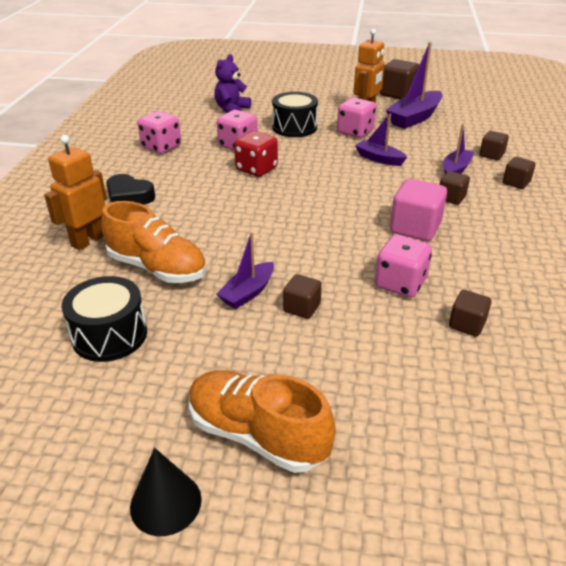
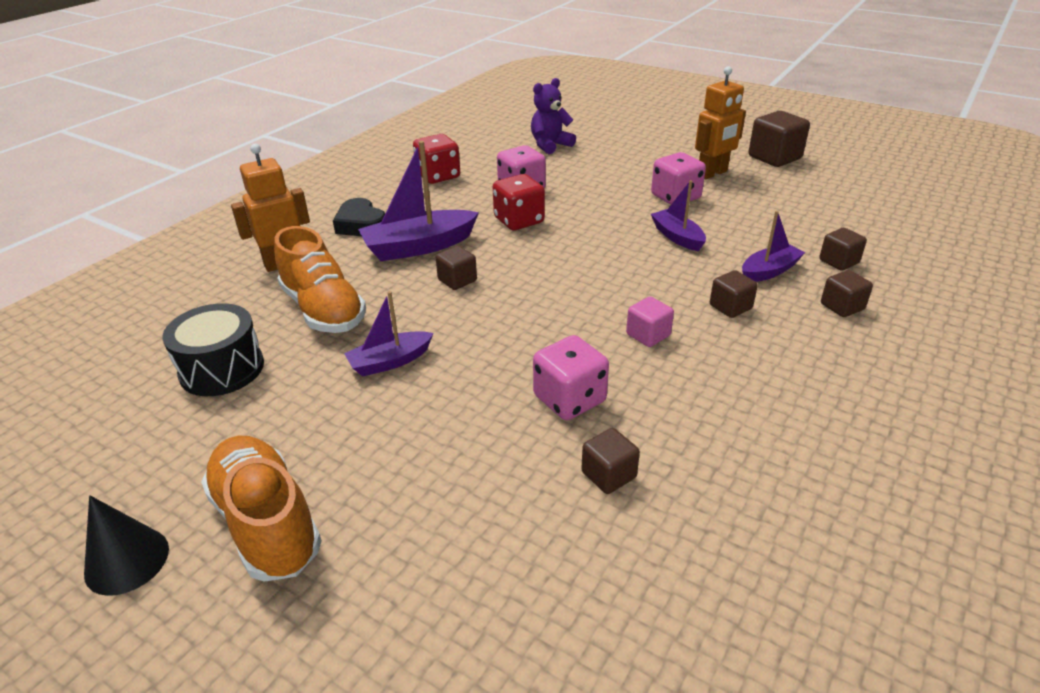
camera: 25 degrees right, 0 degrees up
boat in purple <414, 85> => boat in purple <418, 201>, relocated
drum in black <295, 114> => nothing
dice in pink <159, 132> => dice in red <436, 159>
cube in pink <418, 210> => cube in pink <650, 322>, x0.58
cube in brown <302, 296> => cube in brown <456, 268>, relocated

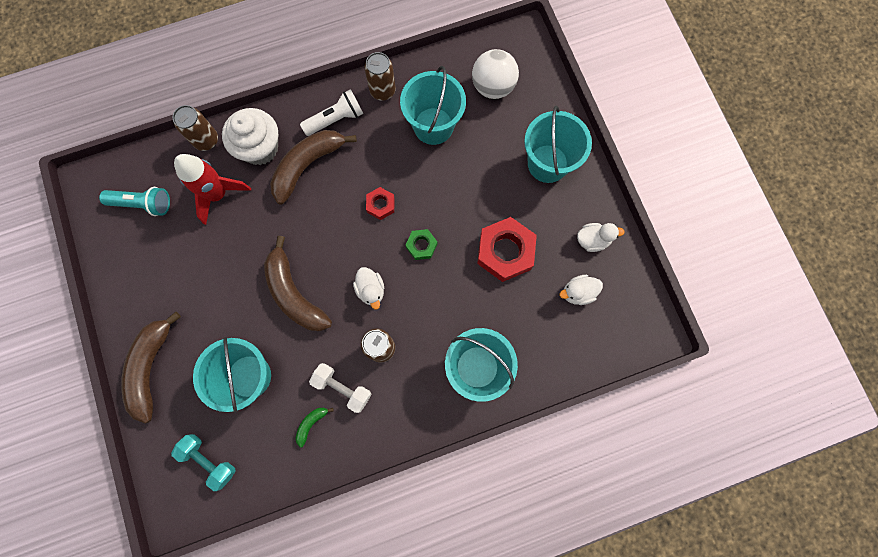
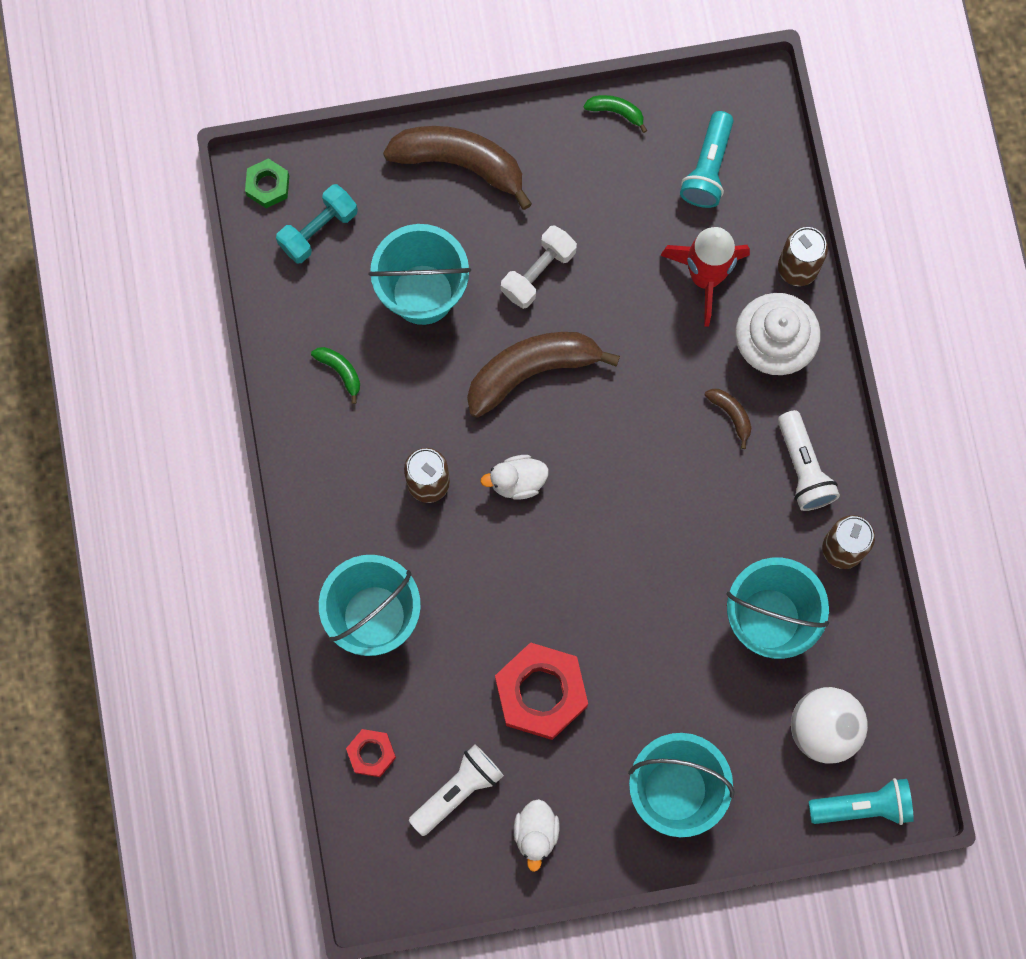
camera: 100 degrees right, 0 degrees up
banana in brown <313, 167> => banana in brown <728, 419>, x0.44
nut in red <380, 203> => nut in red <371, 753>, relocated
nut in green <421, 244> => nut in green <267, 183>, relocated
duck in white <581, 290> => flashlight in white <456, 790>
dumbbell in white <340, 388> => dumbbell in white <539, 267>, relocated
nothing => banana in green <615, 114>
nothing => flashlight in turquoise <861, 801>

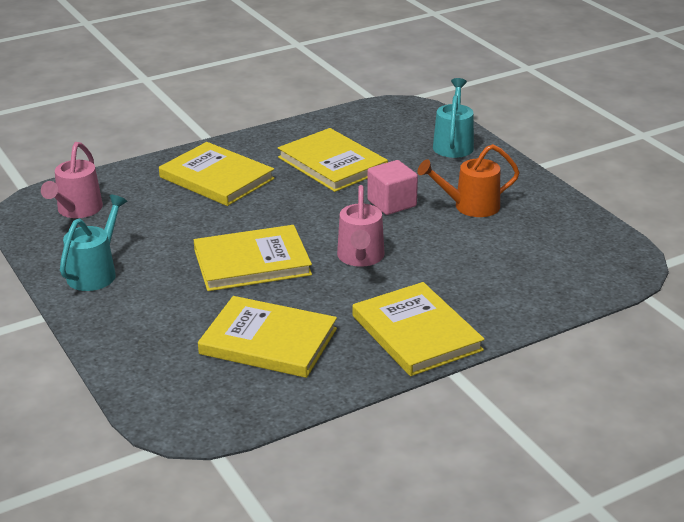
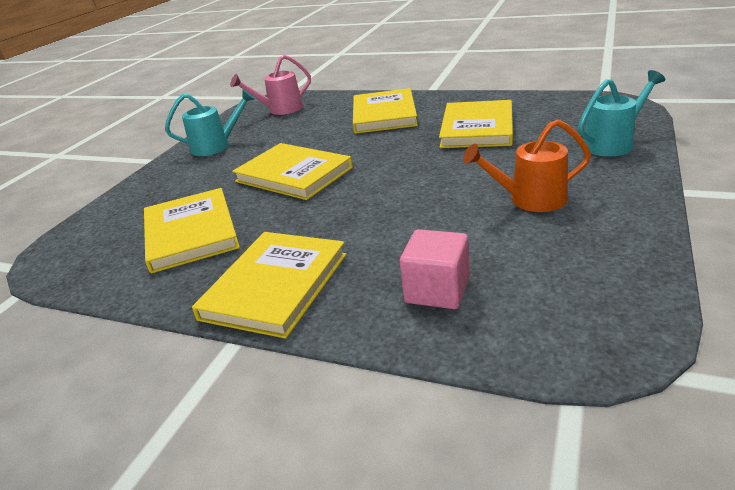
camera: 55 degrees right, 0 degrees up
watering can in orange <468, 180> => watering can in orange <527, 165>, 45 degrees counterclockwise
cube in pink <392, 187> => cube in pink <434, 269>, relocated
watering can in pink <361, 226> => nothing

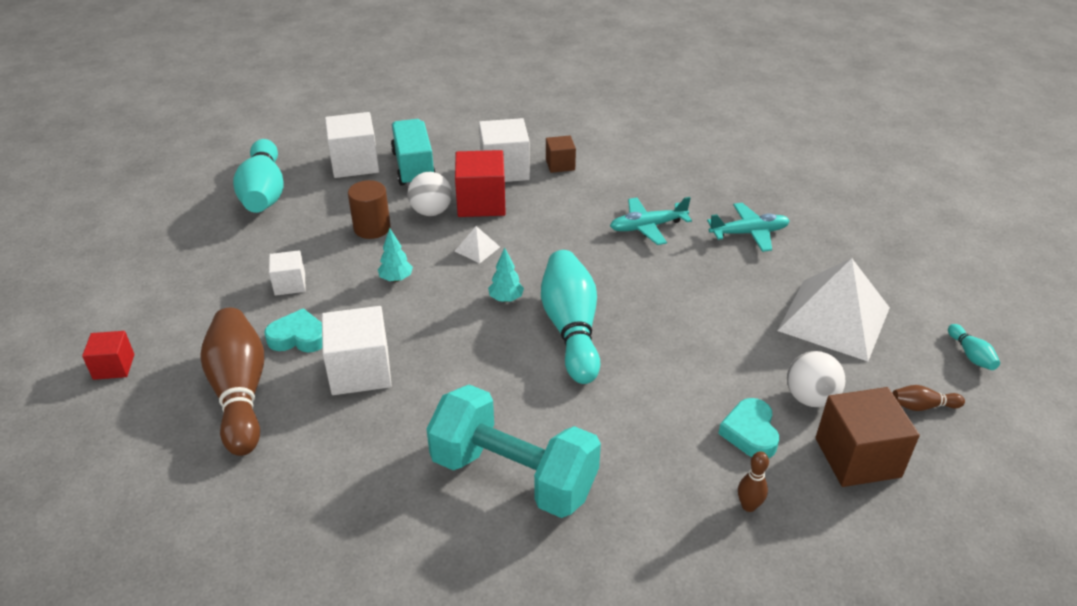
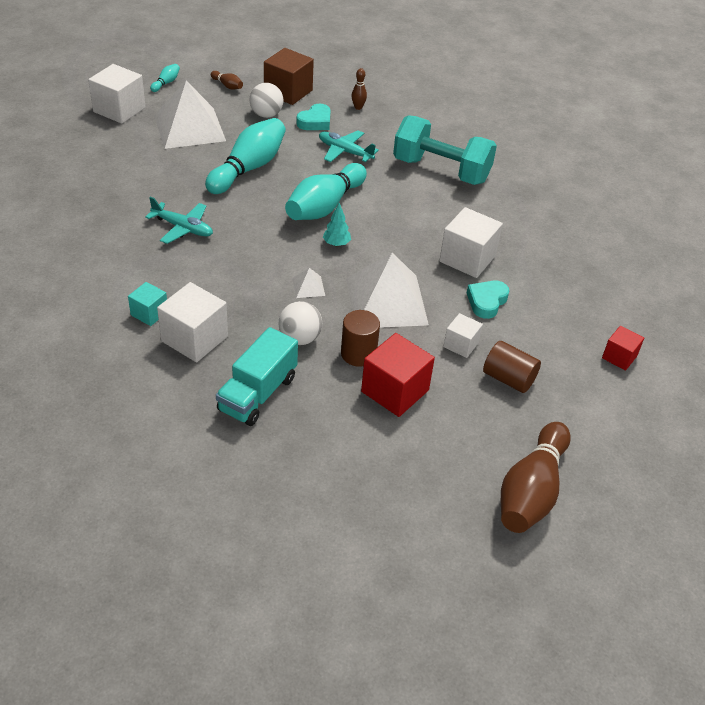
camera: 140 degrees left, 5 degrees up
cube in white <352, 145> => cube in white <117, 94>, relocated
cube in brown <561, 154> => cube in turquoise <147, 304>
bowling pin in turquoise <258, 176> => bowling pin in turquoise <245, 156>, relocated
cube in red <480, 183> => cube in red <398, 375>, relocated
plane in turquoise <748, 227> => plane in turquoise <349, 146>, relocated
tree in turquoise <395, 255> => pyramid in white <387, 290>
bowling pin in brown <232, 382> => bowling pin in brown <536, 477>, relocated
heart in turquoise <293, 330> => heart in turquoise <488, 299>, 75 degrees clockwise
dumbbell in turquoise <514, 451> => dumbbell in turquoise <445, 150>, 45 degrees counterclockwise
nothing => cylinder in brown <512, 367>

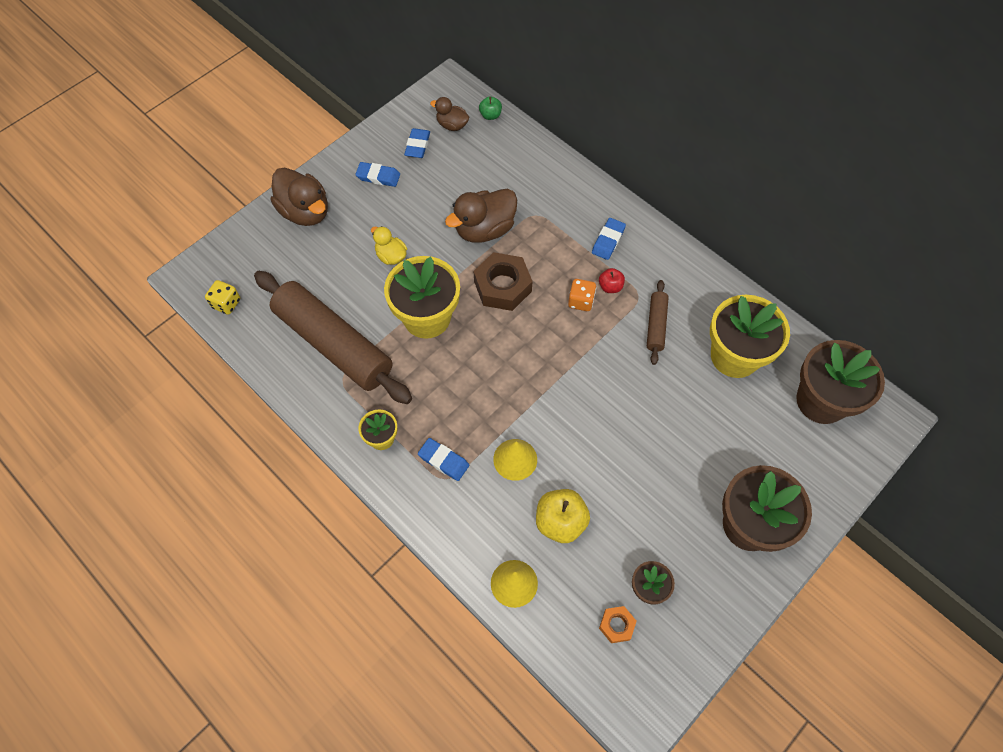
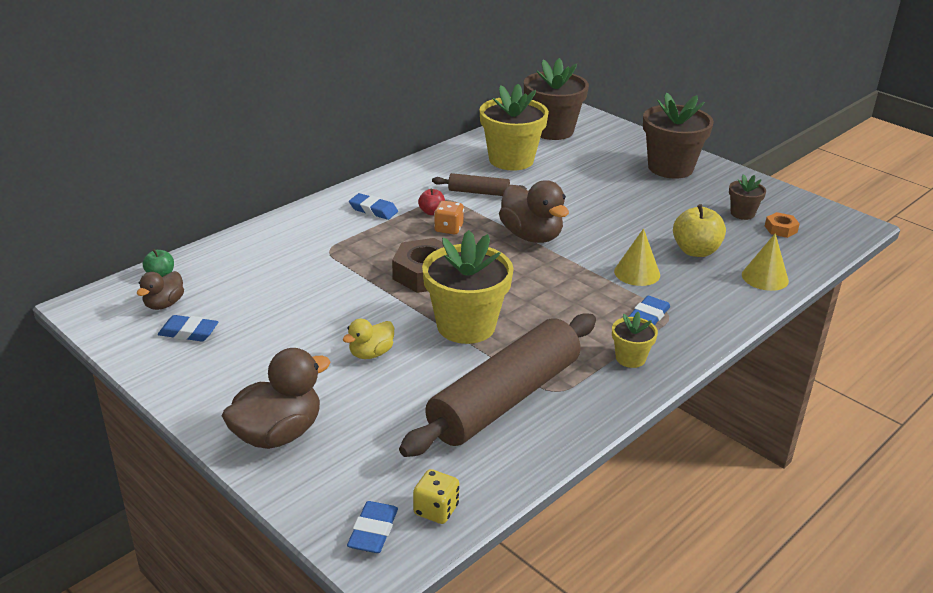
camera: 90 degrees left, 30 degrees down
eraser in blue <377, 174> => eraser in blue <372, 527>, relocated
duck in brown <481, 215> => duck in brown <534, 211>, relocated

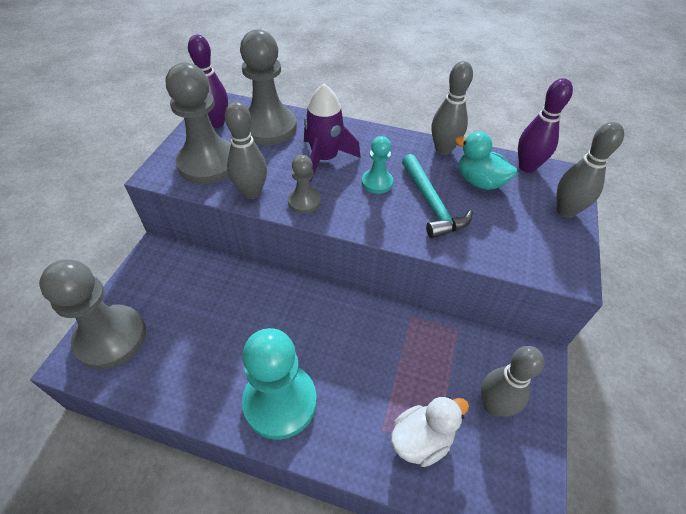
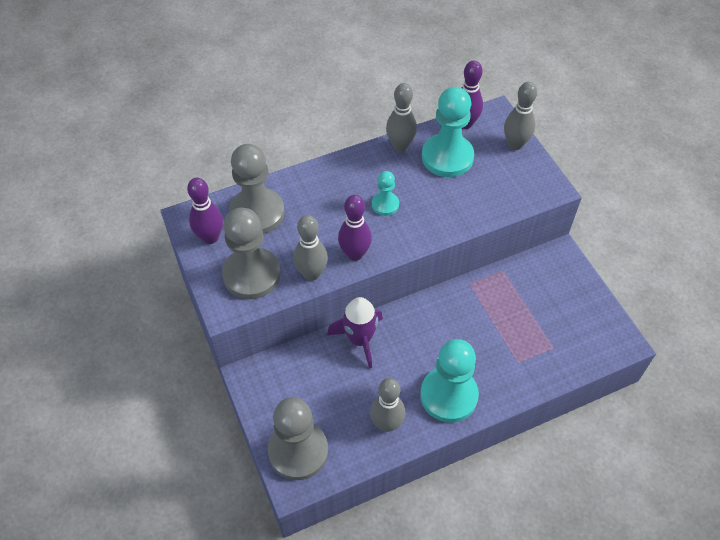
camera: 40 degrees left, 5 degrees up
rocket in purple <332, 133> => rocket in purple <355, 333>, relocated
duck in turquoise <486, 160> => pawn in turquoise <448, 132>
hammer in turquoise <437, 196> => nothing
pawn in grey <304, 184> => bowling pin in purple <355, 228>
bowling pin in grey <512, 381> => bowling pin in grey <387, 405>, relocated
duck in white <430, 431> => nothing

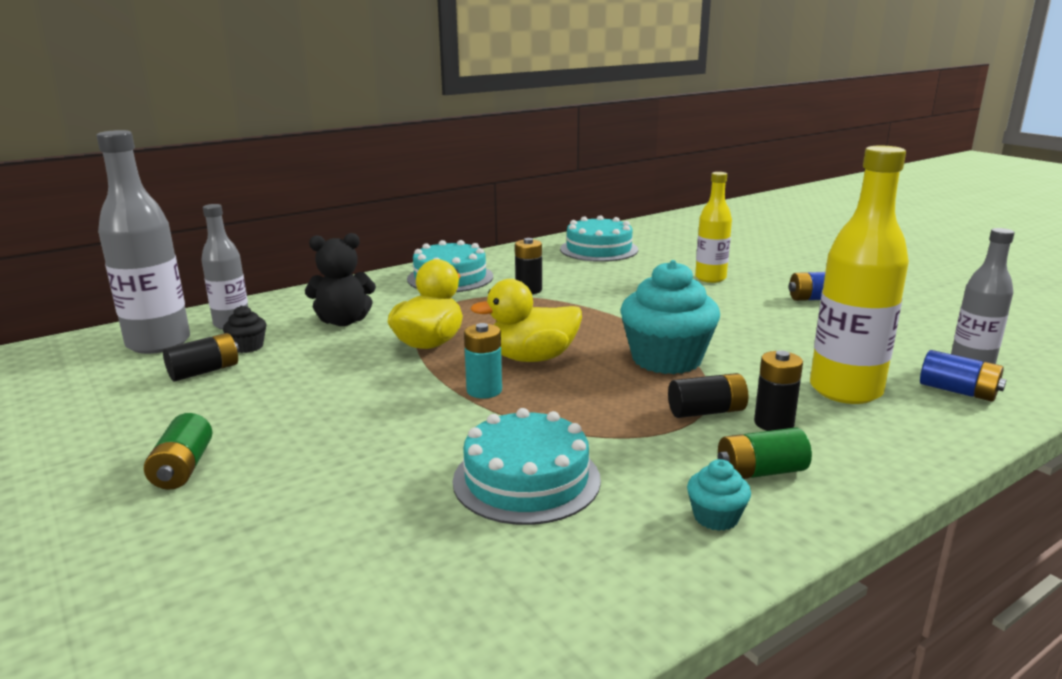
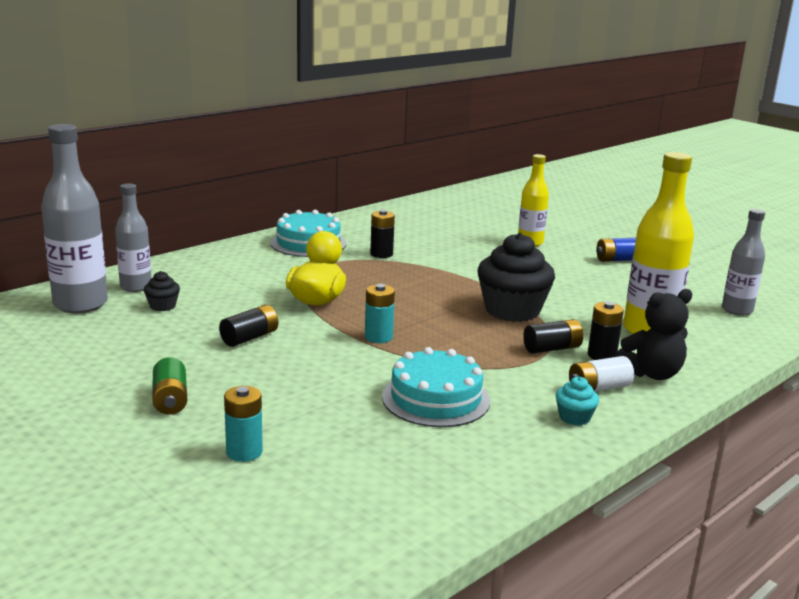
camera: 10 degrees left, 0 degrees up
cake in turquoise <599, 238> => nothing
teddy bear in black <340, 279> => teddy bear in black <653, 334>, relocated
cupcake in turquoise <670, 317> => cupcake in black <516, 277>
duck in yellow <526, 320> => nothing
battery in black <201, 357> => battery in black <248, 326>, relocated
battery in blue <963, 376> => nothing
battery in green <765, 453> => battery in white <601, 374>
nothing => battery in turquoise <243, 424>

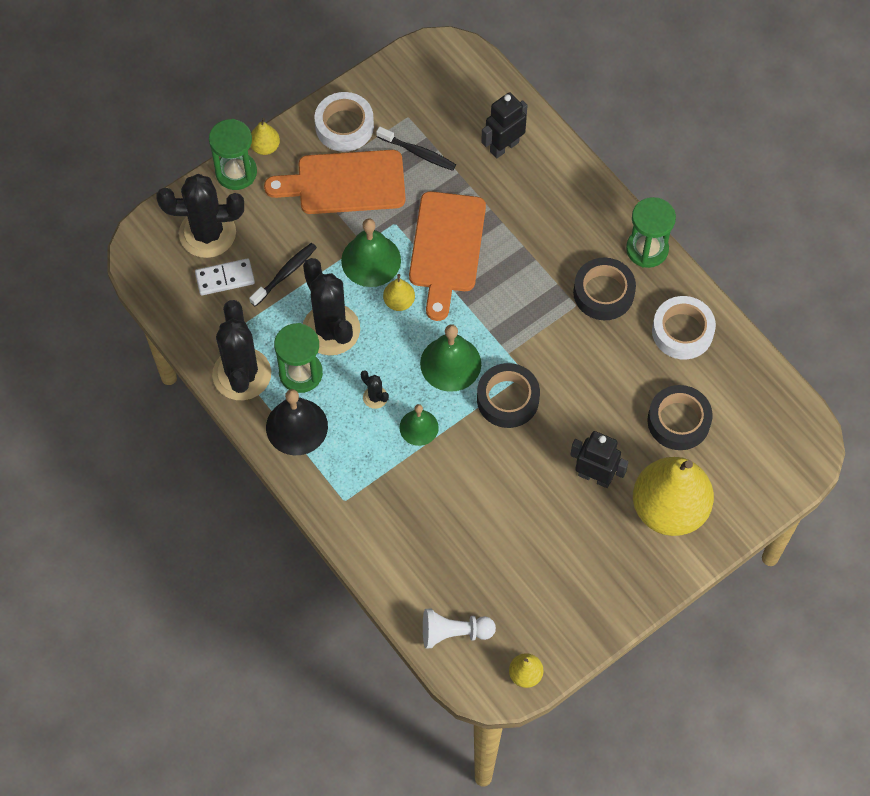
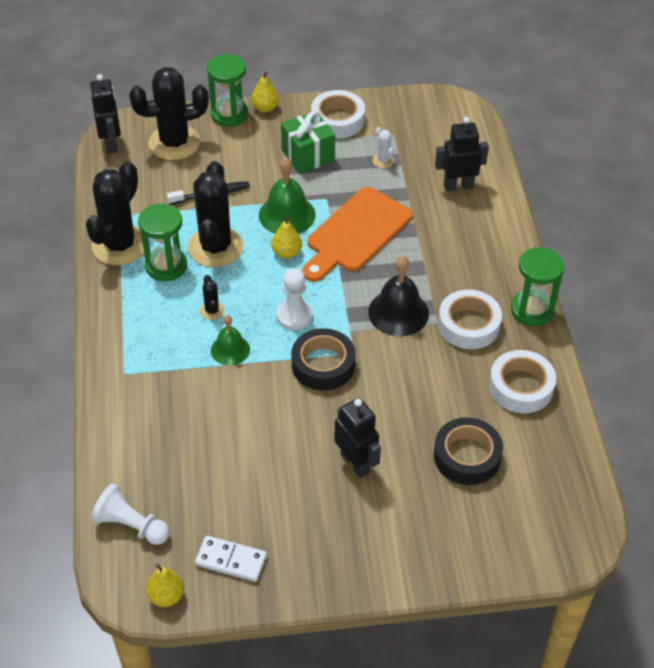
camera: 30 degrees right, 15 degrees down
toothbrush in black <416, 148> => cactus in white <384, 147>
cutting board in orange <335, 182> => gift in green <308, 142>
cactus in black <200, 216> => cactus in black <169, 113>, 45 degrees counterclockwise
domino in white <225, 277> => domino in white <231, 559>, relocated
tape in black <604, 289> => tape in white <470, 319>
bell in green <450, 358> => pawn in white <294, 299>
bell in black <297, 422> => bell in black <398, 296>, relocated
pear in yellow <673, 496> => nothing
nothing => robot in black <105, 114>

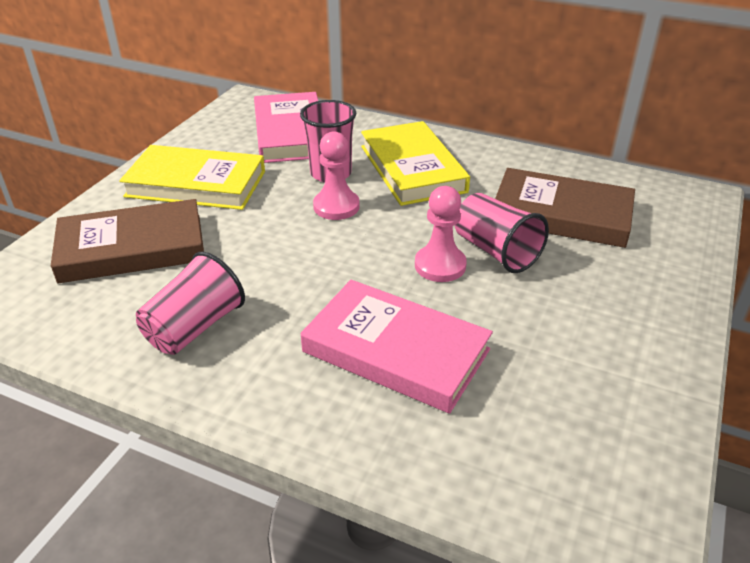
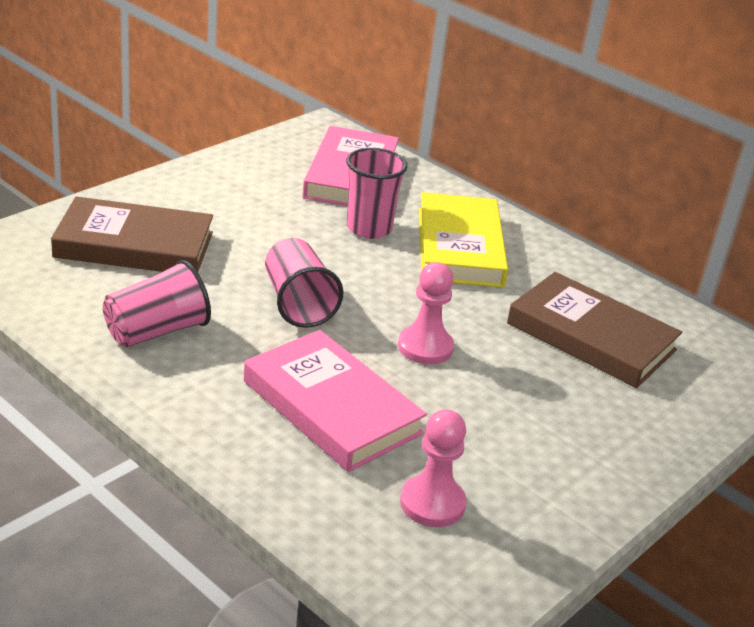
camera: 15 degrees right, 5 degrees down
pawn in pink <336, 175> => pawn in pink <433, 468>, relocated
book in yellow <192, 177> => nothing
cup in pink <502, 233> => cup in pink <304, 283>, relocated

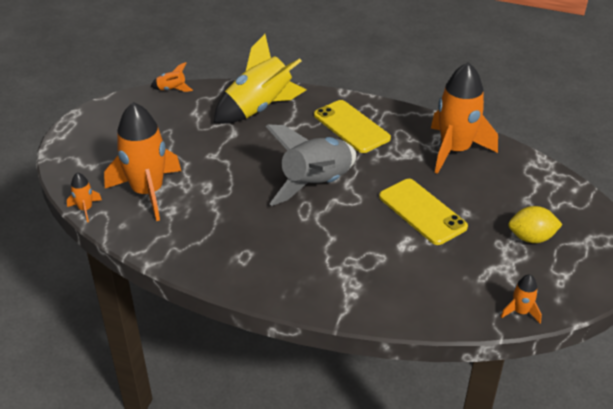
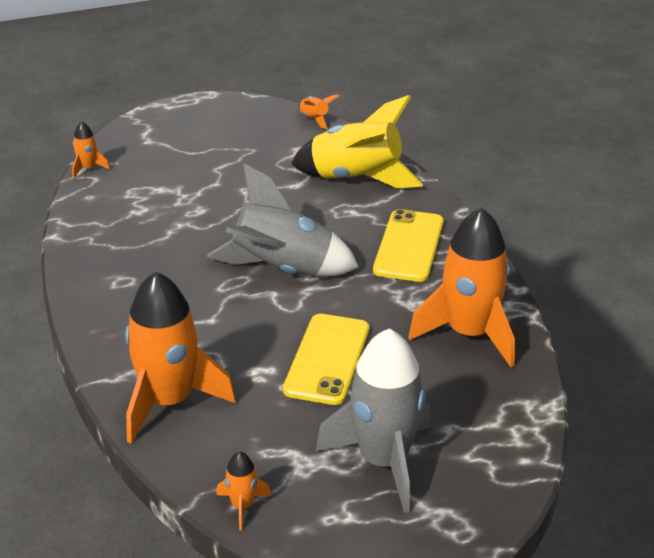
camera: 50 degrees right, 5 degrees down
rocket in orange <142, 161> => rocket in orange <180, 357>, relocated
lemon in yellow <535, 224> => rocket in grey <373, 420>

